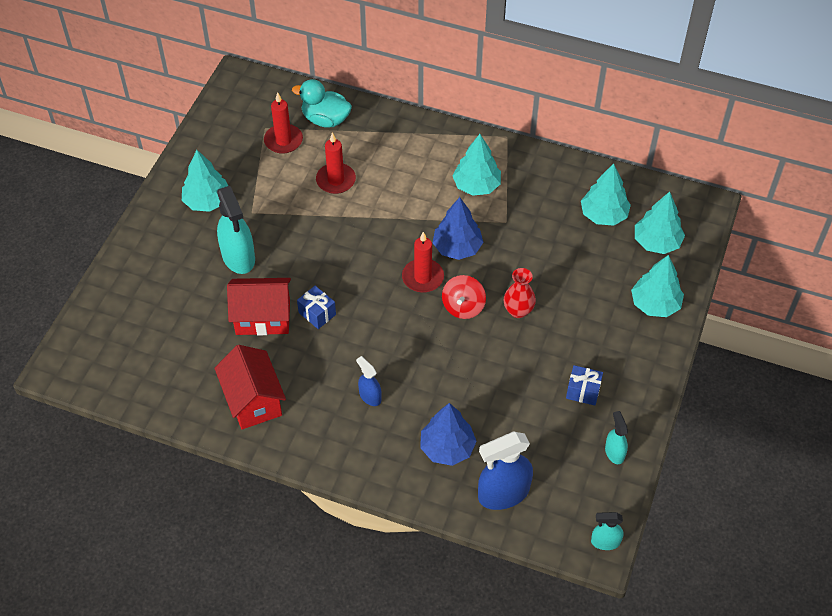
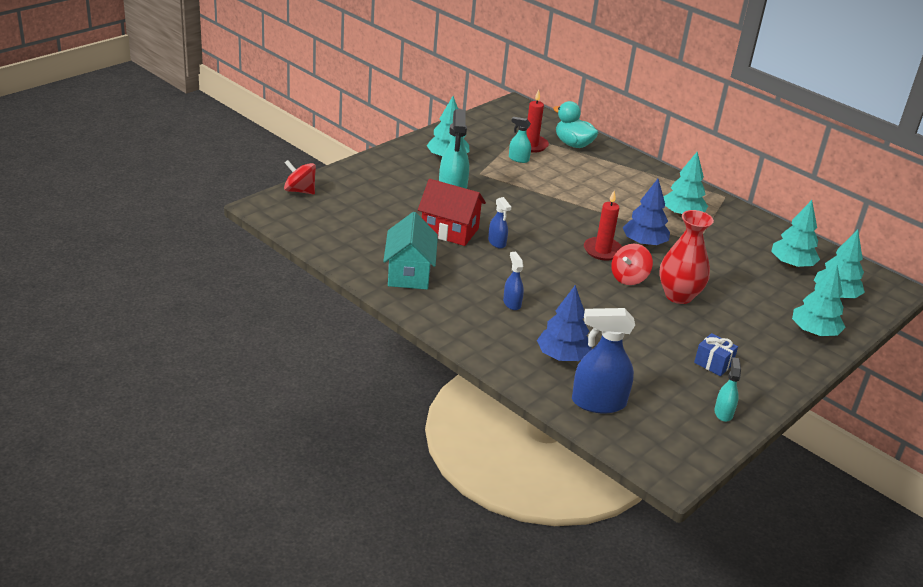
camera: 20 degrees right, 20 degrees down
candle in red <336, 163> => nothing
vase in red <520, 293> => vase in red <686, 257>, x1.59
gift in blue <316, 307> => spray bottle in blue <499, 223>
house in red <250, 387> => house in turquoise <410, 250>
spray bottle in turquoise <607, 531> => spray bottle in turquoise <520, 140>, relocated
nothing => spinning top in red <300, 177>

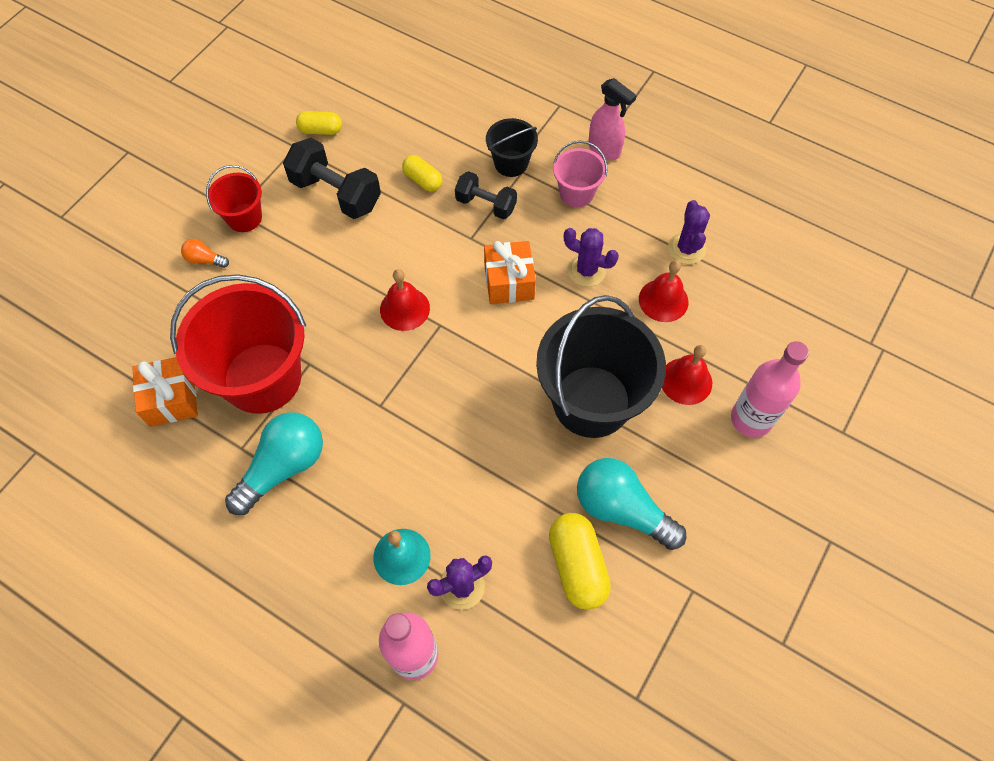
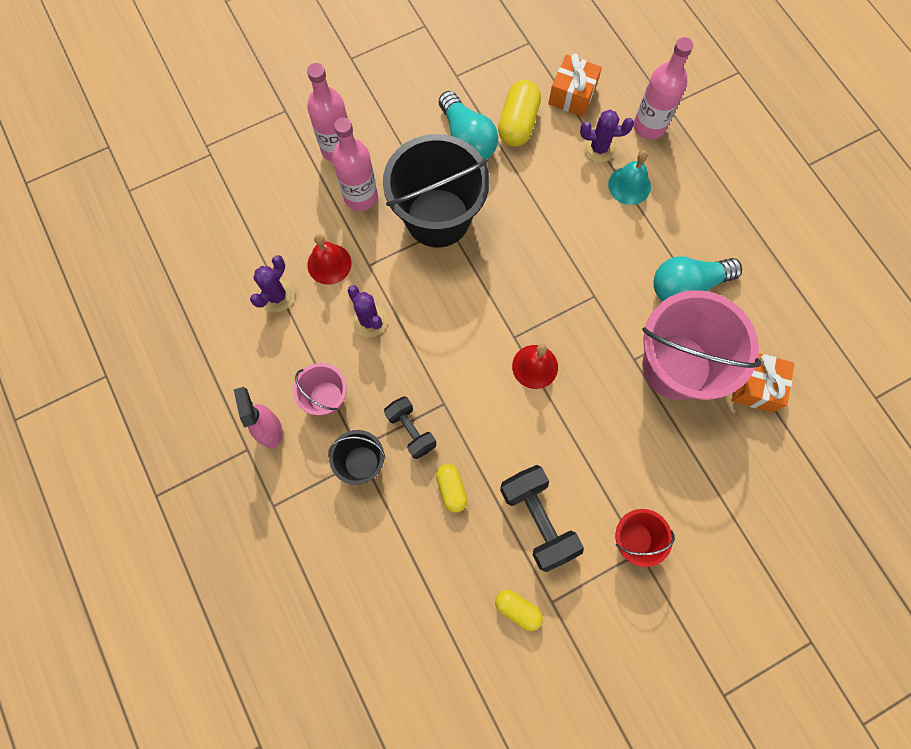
camera: 150 degrees left, 10 degrees up
light bulb in orange <205, 253> => nothing
gift in orange <510, 272> => gift in orange <575, 85>, relocated
bucket in red <238, 344> => bucket in pink <702, 345>
bell in red <687, 375> => bottle in pink <355, 164>

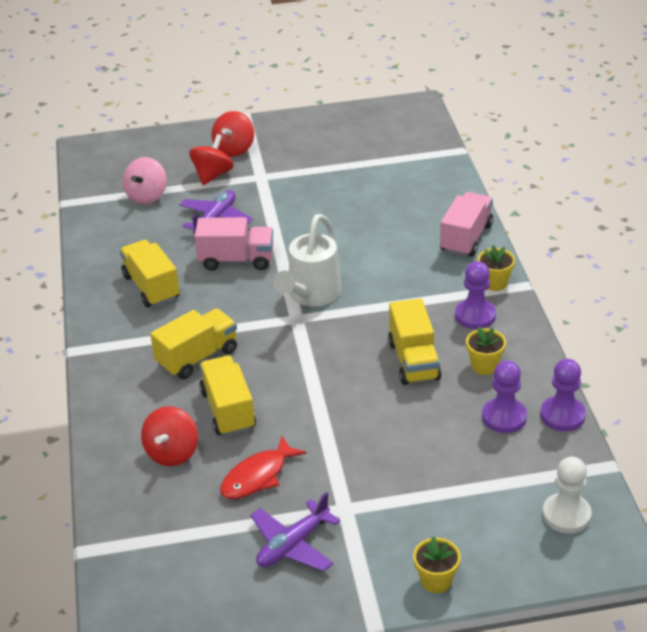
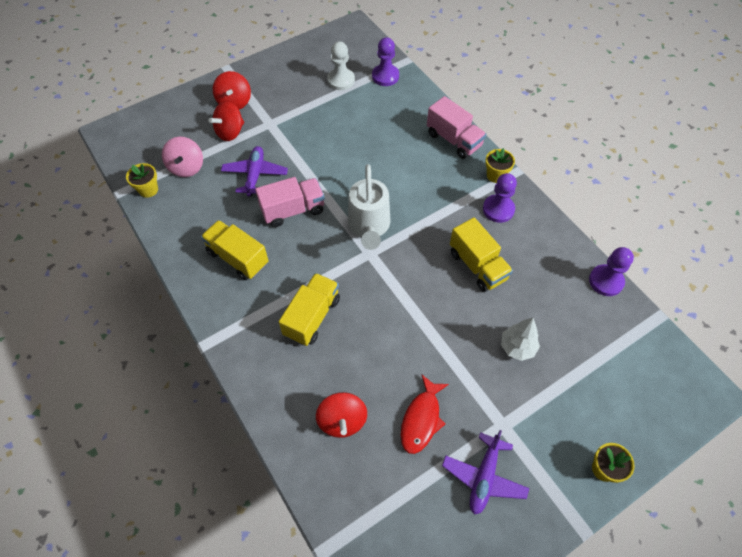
camera: 25 degrees left, 20 degrees up
spinning top in red <211, 159> => spinning top in red <226, 121>, 135 degrees counterclockwise
truck in pink <466, 224> => truck in pink <456, 127>, 135 degrees clockwise
flower pot in yellow <486, 350> => flower pot in yellow <142, 180>, relocated
truck in yellow <227, 396> => nothing
pawn in purple <504, 397> => pawn in purple <385, 61>, relocated
pawn in white <567, 495> => pawn in white <341, 66>, relocated
nothing => tree in white <520, 339>

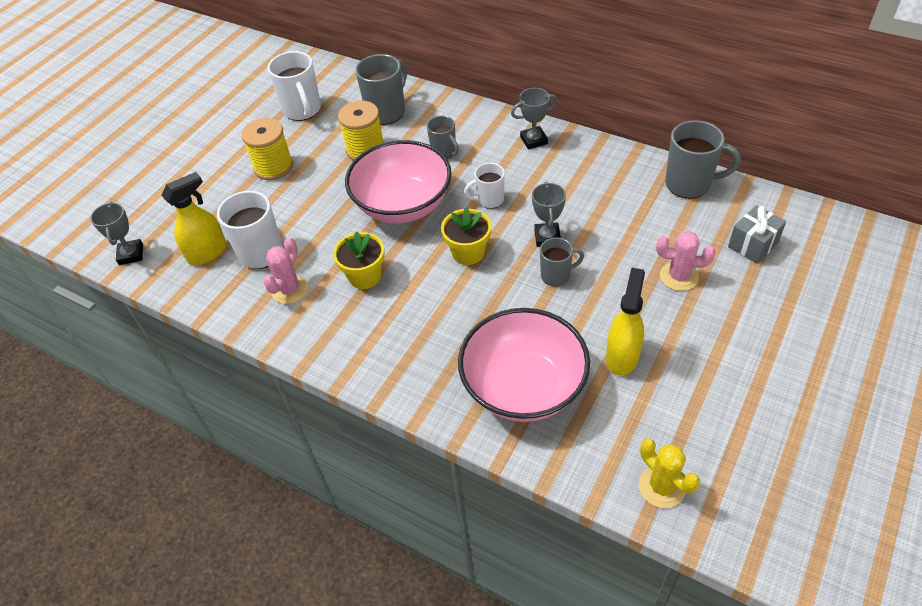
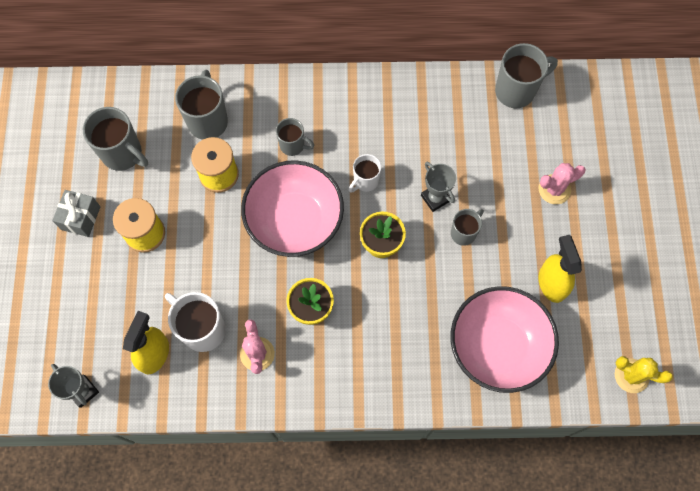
camera: 35 degrees left, 20 degrees up
mug in white <294, 86> => mug in grey <115, 139>
trophy in grey <534, 119> => nothing
gift in grey <757, 234> => gift in grey <76, 213>, relocated

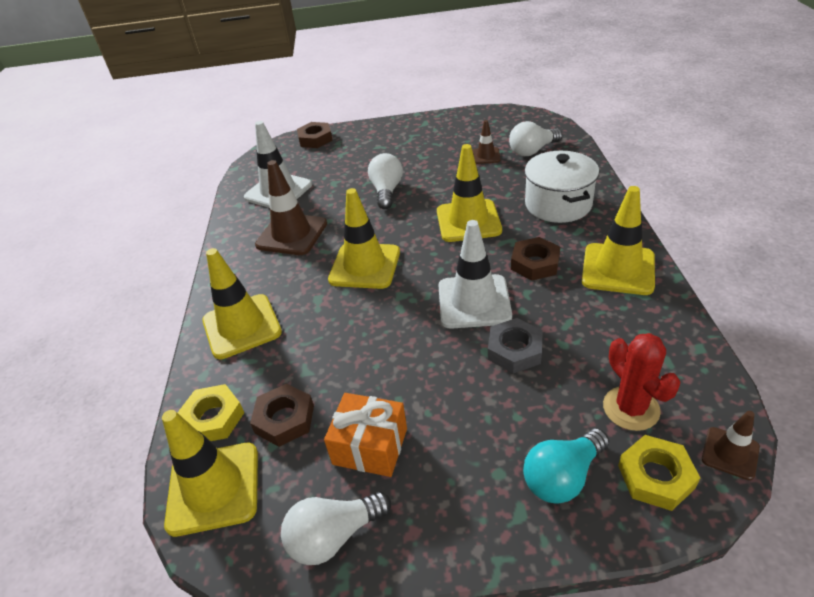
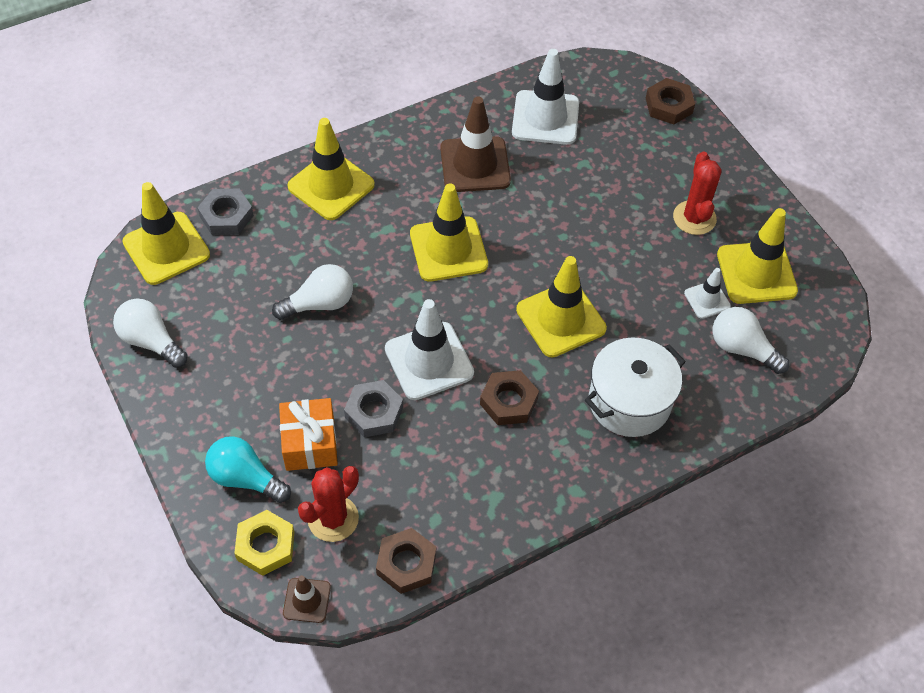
camera: 60 degrees right, 15 degrees up
traffic cone in brown <486, 142> => traffic cone in white <707, 293>
light bulb in white <385, 181> => light bulb in white <312, 292>, relocated
traffic cone in yellow <618, 240> => traffic cone in yellow <757, 256>, relocated
nut in yellow <210, 412> => nut in grey <225, 212>
nut in brown <282, 415> => nut in brown <406, 561>, relocated
gift in orange <365, 435> => gift in orange <308, 434>, relocated
nothing => cactus in red <697, 193>

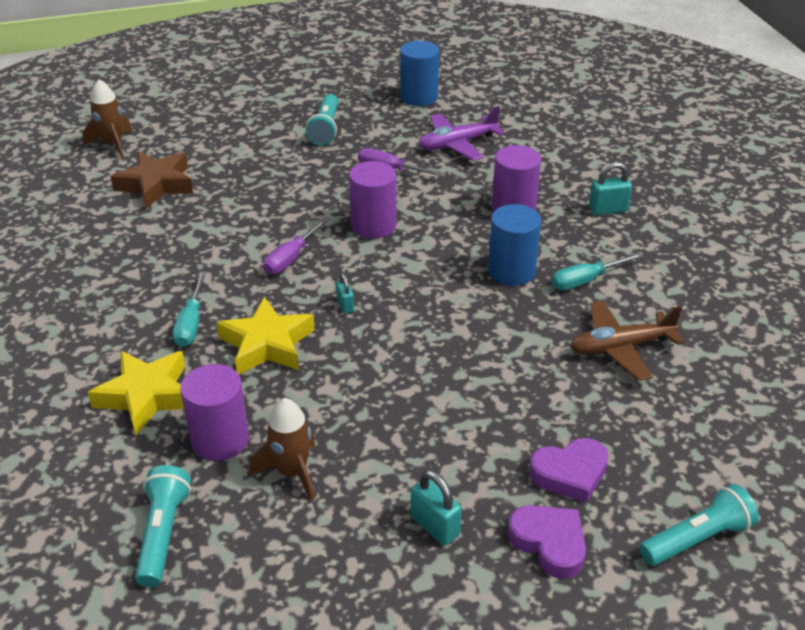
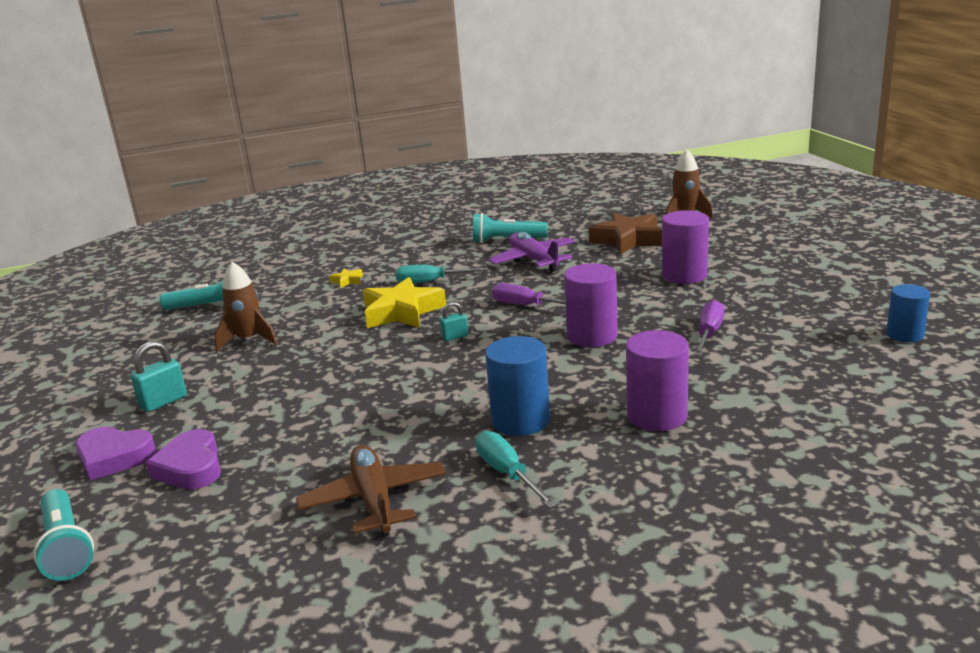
camera: 90 degrees right, 15 degrees down
cylinder in blue <419, 73> => cylinder in blue <908, 313>, x0.66
flashlight in turquoise <322, 119> => flashlight in turquoise <510, 228>, relocated
plane in purple <461, 133> => plane in purple <532, 252>, relocated
padlock in turquoise <610, 188> => nothing
star in yellow <136, 393> => star in yellow <346, 278>, x0.43
cylinder in purple <214, 412> => cylinder in purple <685, 247>, relocated
heart in purple <546, 542> => heart in purple <115, 453>, 60 degrees clockwise

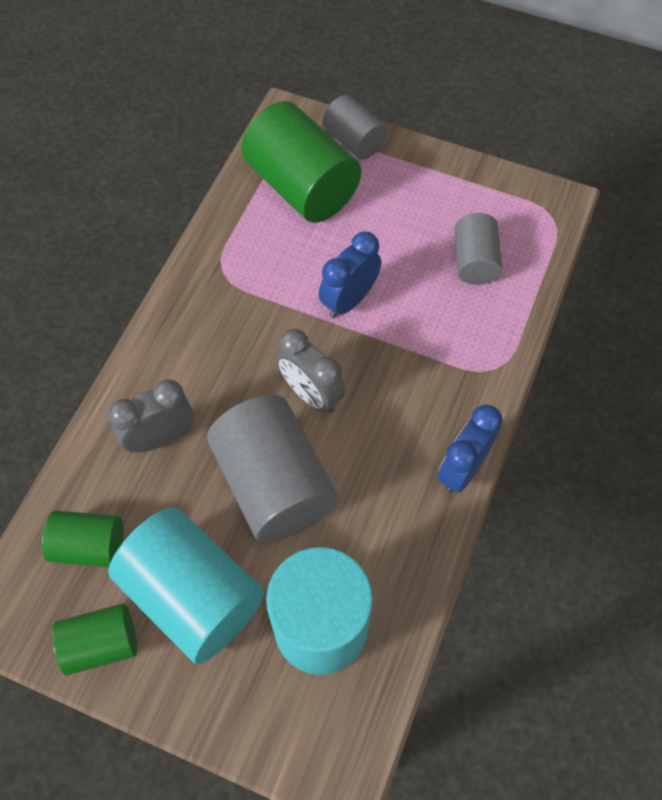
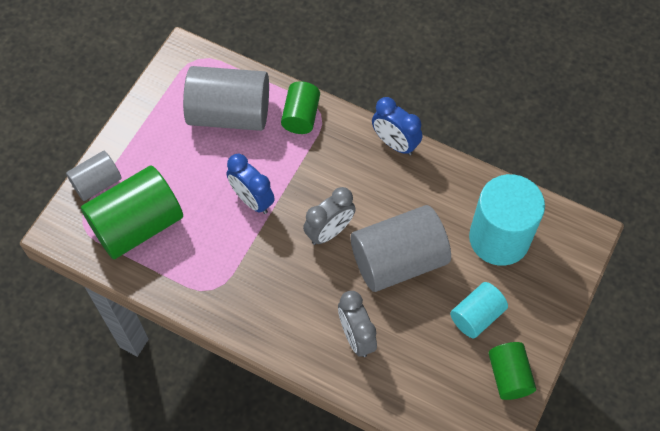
camera: 85 degrees left, 0 degrees up
cylinder in grey <478, 249> => cylinder in grey <226, 98>, x1.80
cylinder in turquoise <186, 585> => cylinder in turquoise <479, 310>, x0.56
cylinder in green <83, 539> => cylinder in green <300, 107>, relocated

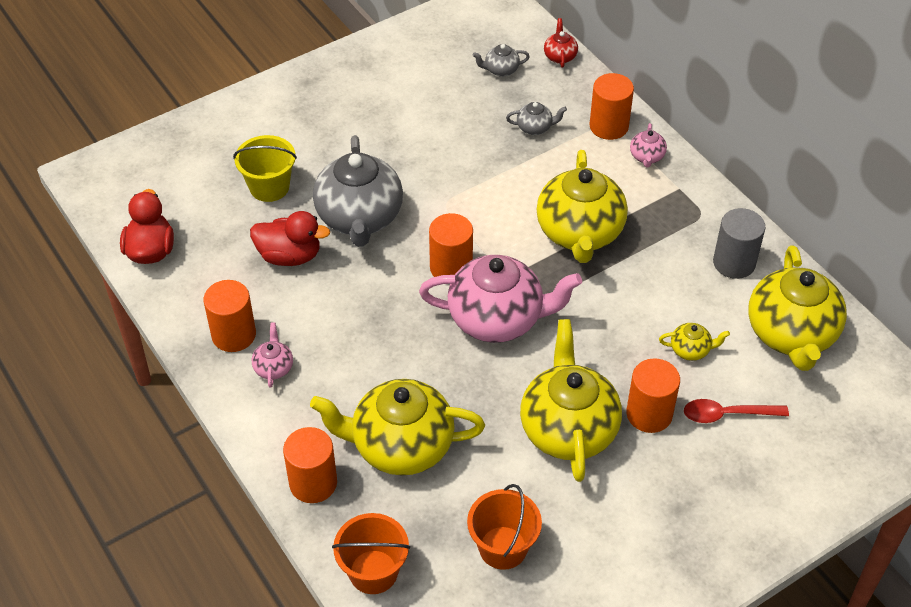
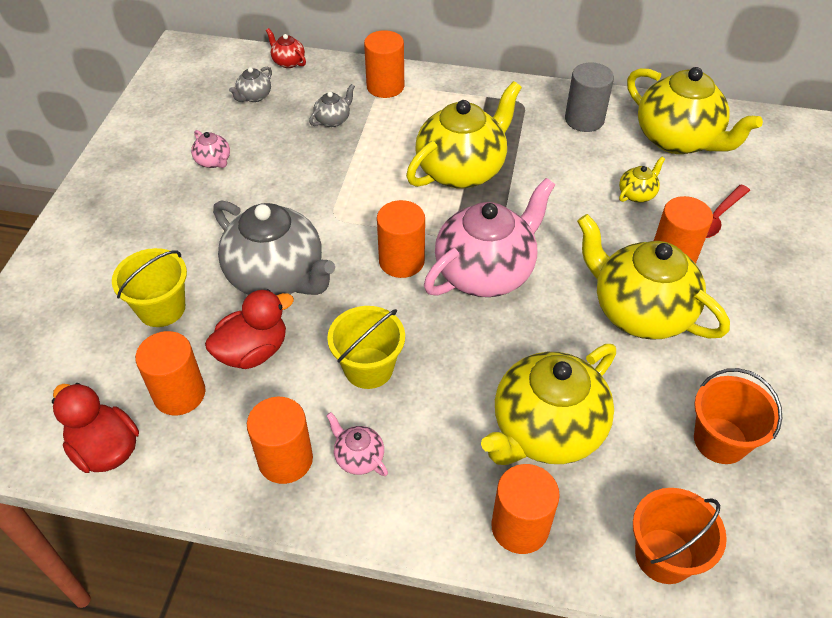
camera: 45 degrees left, 0 degrees up
teapot in pink <648, 145> => teapot in pink <210, 149>, relocated
teapot in yellow <582, 206> => teapot in yellow <464, 135>, 90 degrees counterclockwise
nothing => bucket in yellow <366, 347>
nothing => cylinder in orange <170, 373>

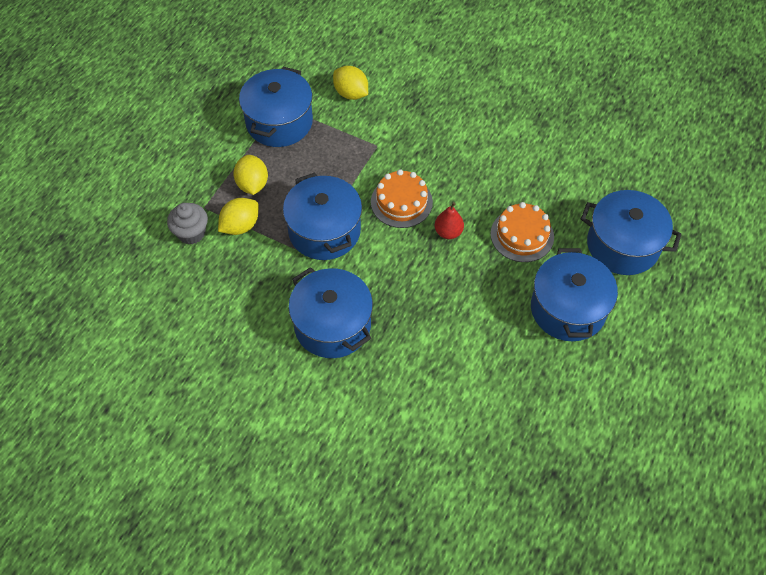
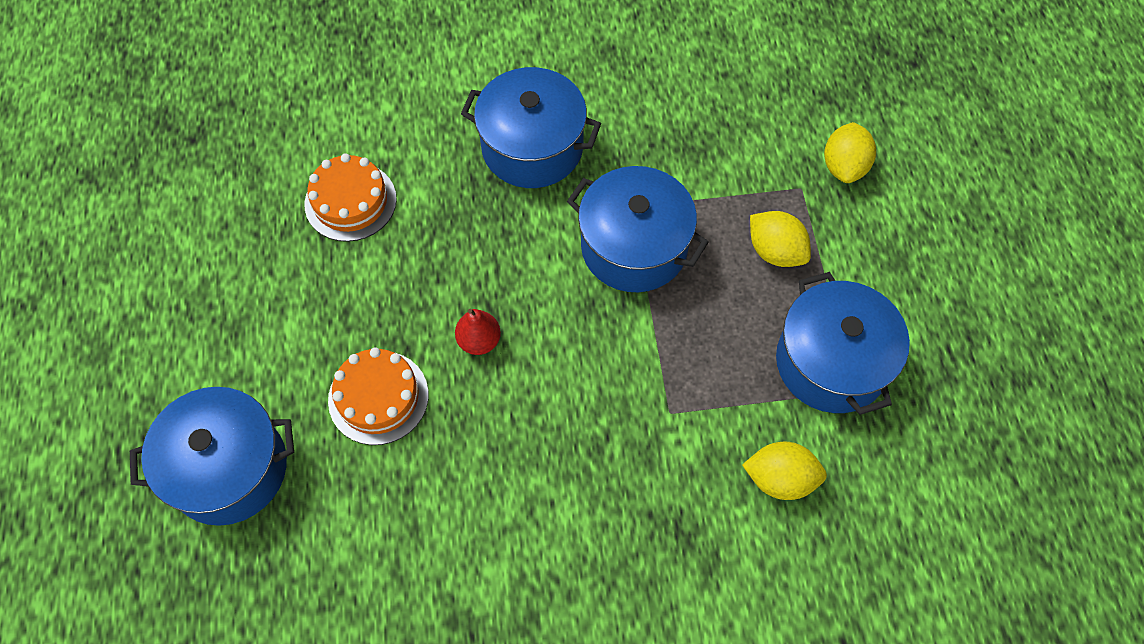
camera: 145 degrees right, 5 degrees up
cake in orange <402, 198> => cake in orange <351, 197>, relocated
lemon in yellow <238, 216> => lemon in yellow <850, 152>, relocated
cupcake in grey <187, 224> => nothing
pot in blue <574, 294> => nothing

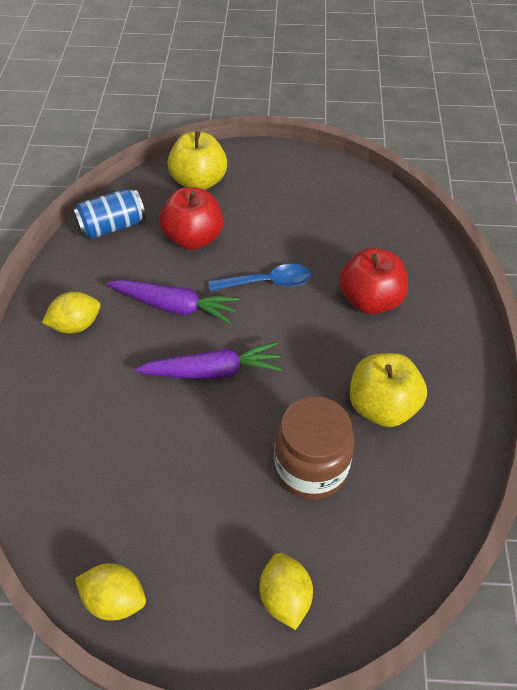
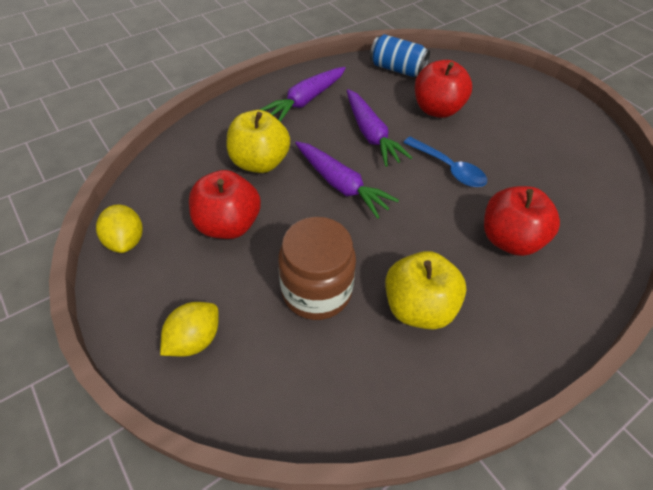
camera: 50 degrees right, 0 degrees up
apple in yellow <197, 160> => apple in yellow <258, 141>, relocated
lemon in yellow <71, 313> => carrot in purple <302, 94>
nothing => apple in red <225, 204>

